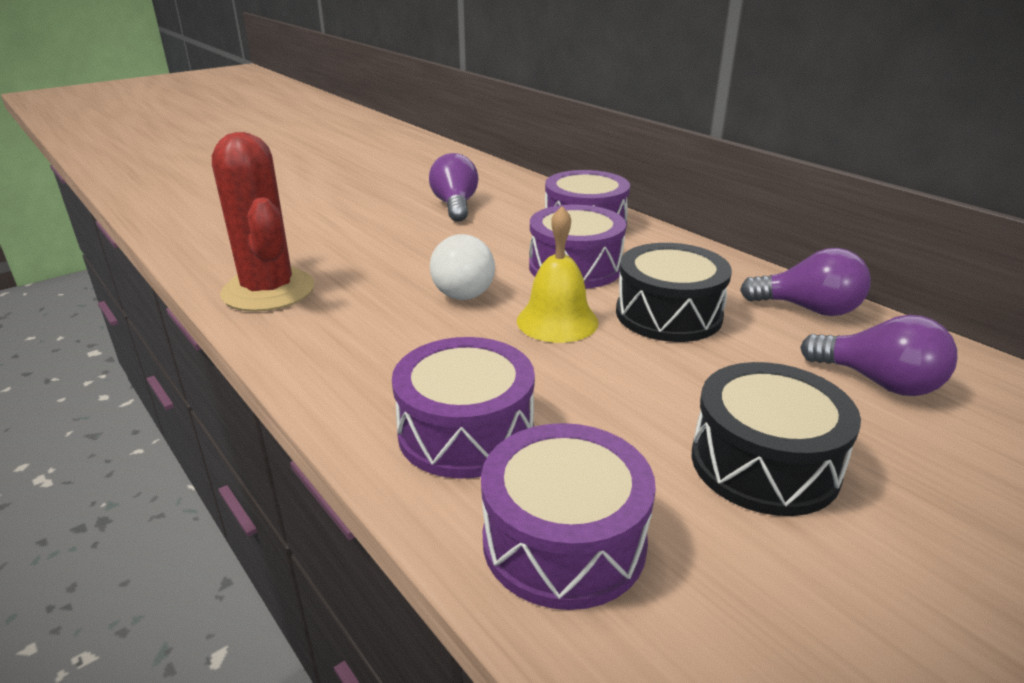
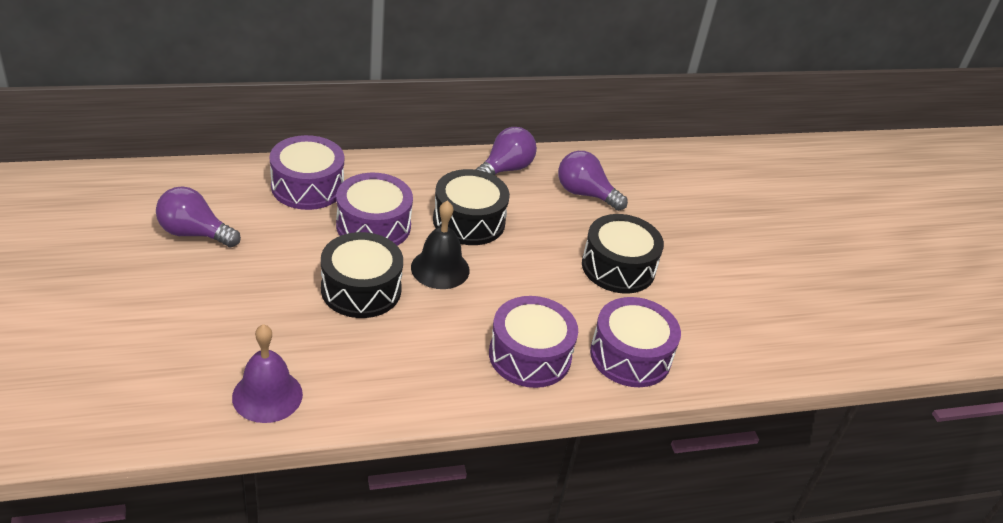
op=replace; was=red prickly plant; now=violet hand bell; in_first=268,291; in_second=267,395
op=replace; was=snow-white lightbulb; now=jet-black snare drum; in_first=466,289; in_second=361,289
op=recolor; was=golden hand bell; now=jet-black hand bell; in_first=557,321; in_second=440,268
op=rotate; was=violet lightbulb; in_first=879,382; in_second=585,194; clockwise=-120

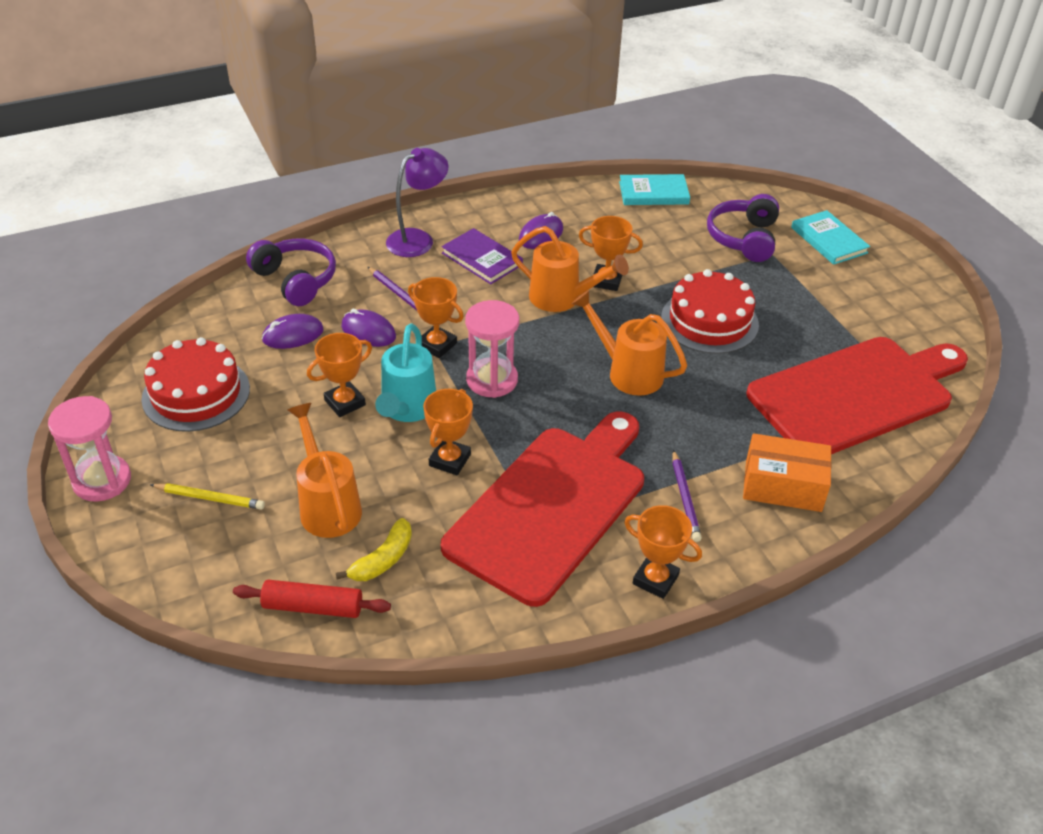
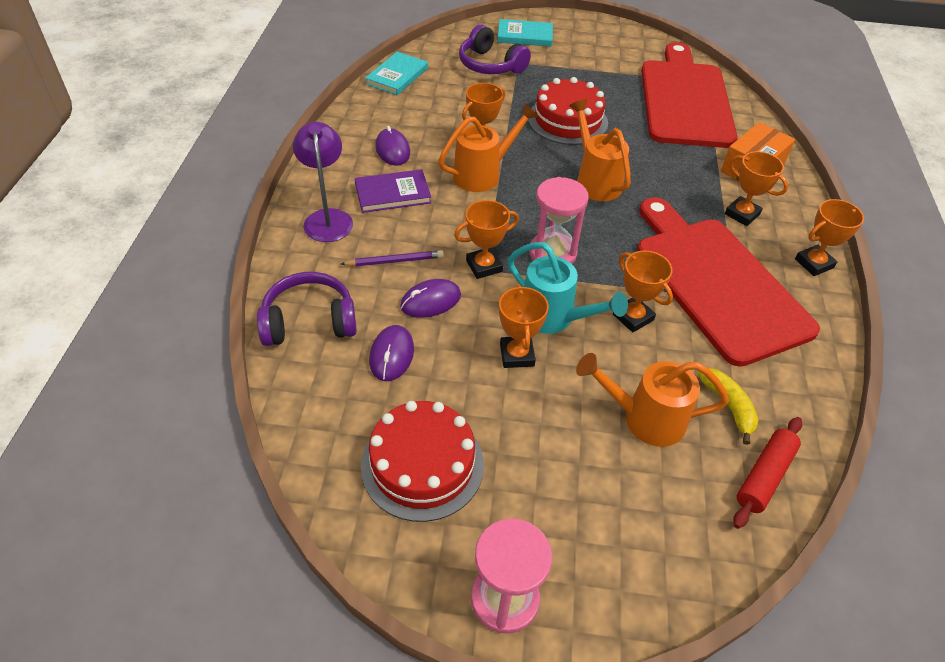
op=delete; was=golden pencil; in_first=210,498
op=rotate; was=bright orange watering can; in_first=628,372; in_second=595,181; clockwise=90
op=replace; was=violet pencil; now=bright orange award cup; in_first=685,498; in_second=742,214

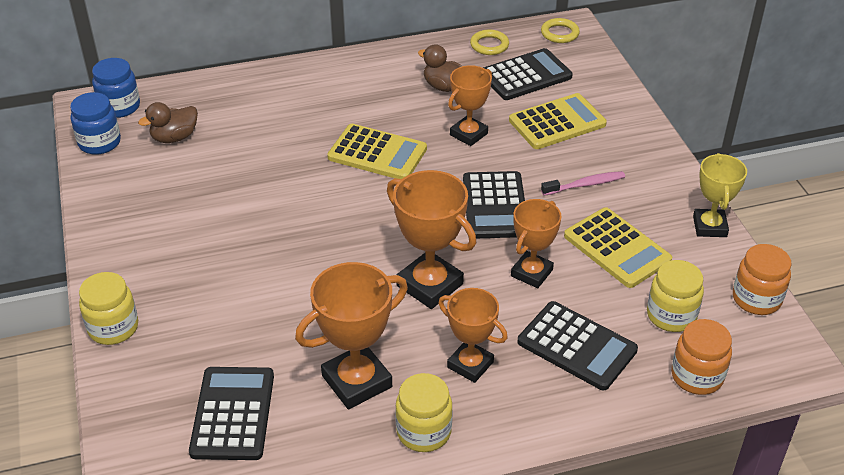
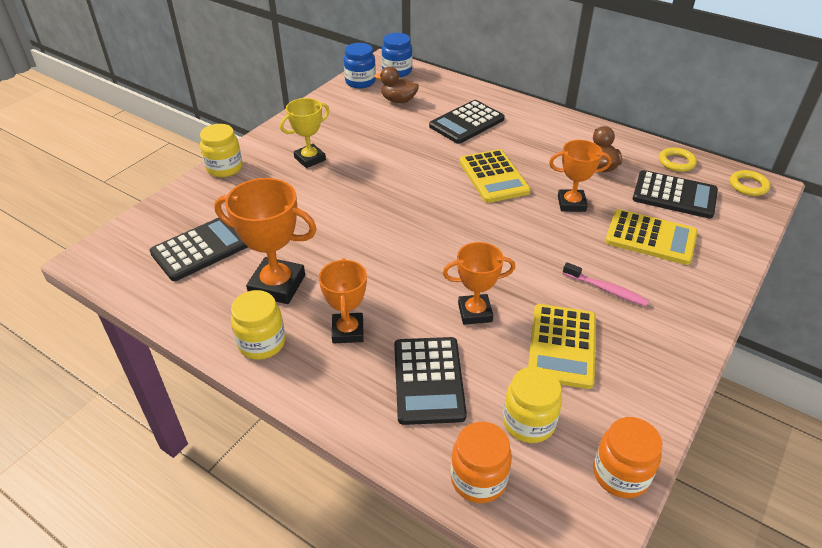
op=delete; was=bright orange award cup; in_first=429,285
op=move; was=jet-black adding machine; in_first=494,206; in_second=466,123
op=move; was=golden award cup; in_first=709,226; in_second=310,159

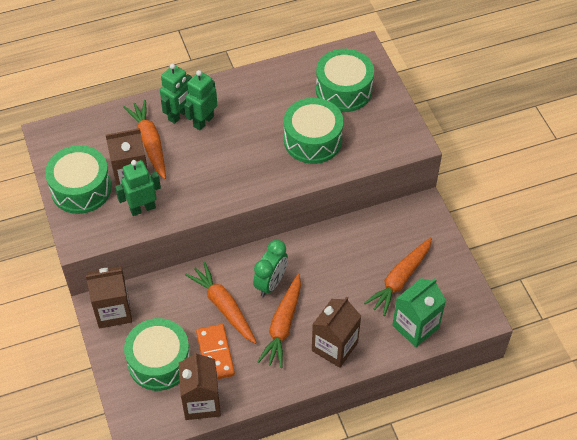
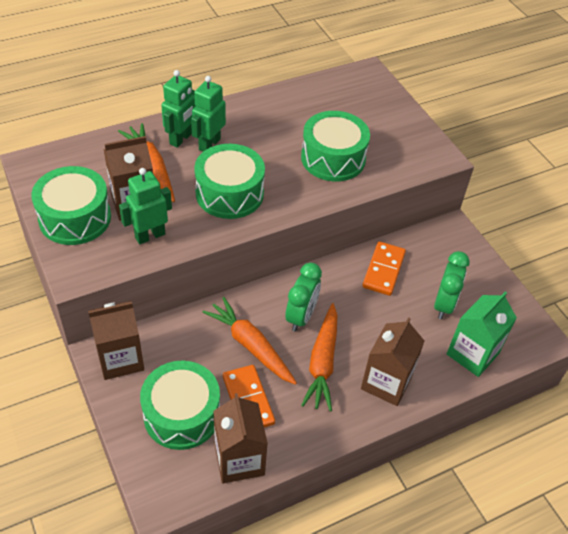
op=move; was=green snare drum; in_first=343,90; in_second=229,193
op=replace; was=bright orange root vegetable; now=green clock; in_first=400,280; in_second=444,304
op=insert; now=bright orange domino tile; in_second=384,270

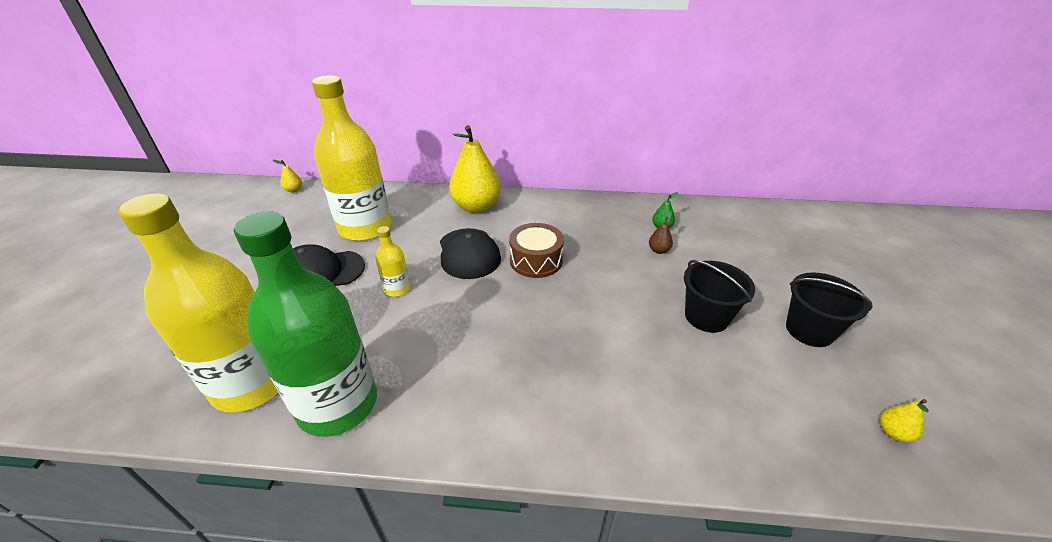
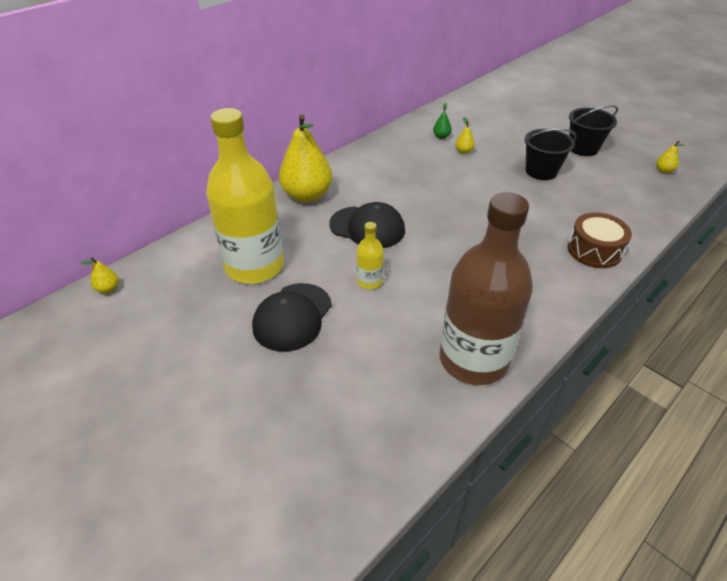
op=delete; was=golden flask; in_first=252,383
op=recolor; was=green flask; now=brown flask; in_first=338,404; in_second=473,360
op=move; was=brown snare drum; in_first=536,260; in_second=594,250
op=recolor; was=brown pear; now=golden pear; in_first=658,250; in_second=463,151

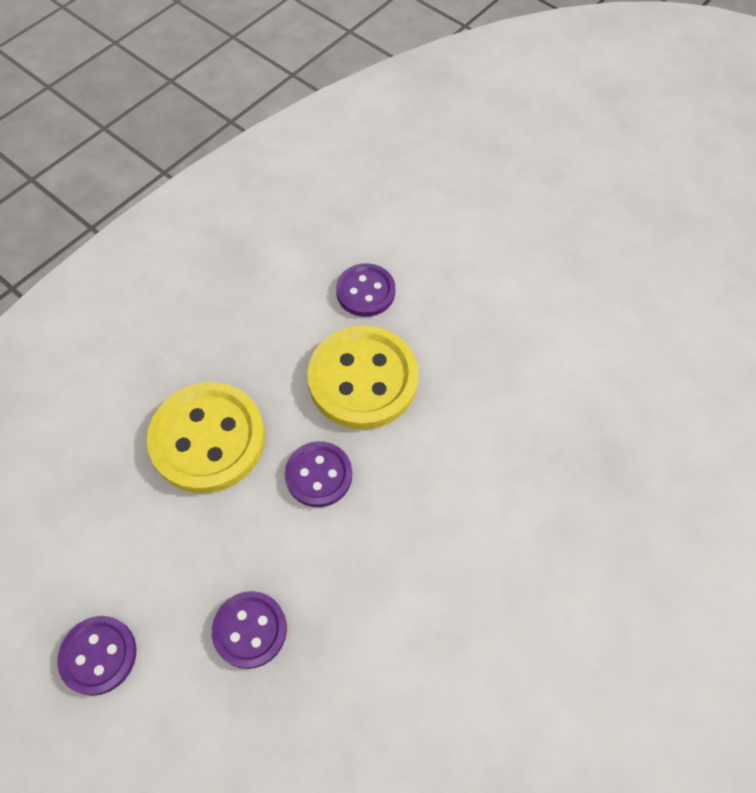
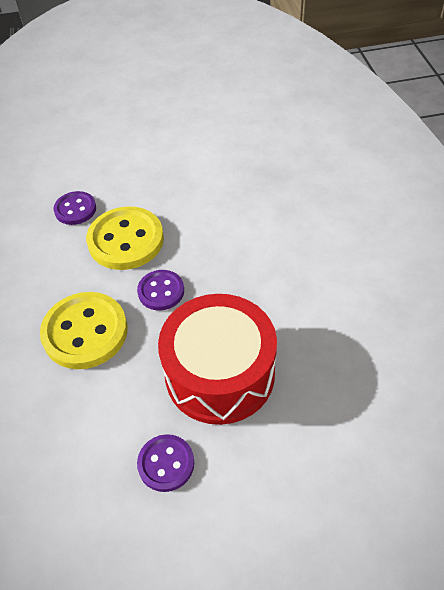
op=replace; was=violet shirt button; now=red snare drum; in_first=250,630; in_second=219,373

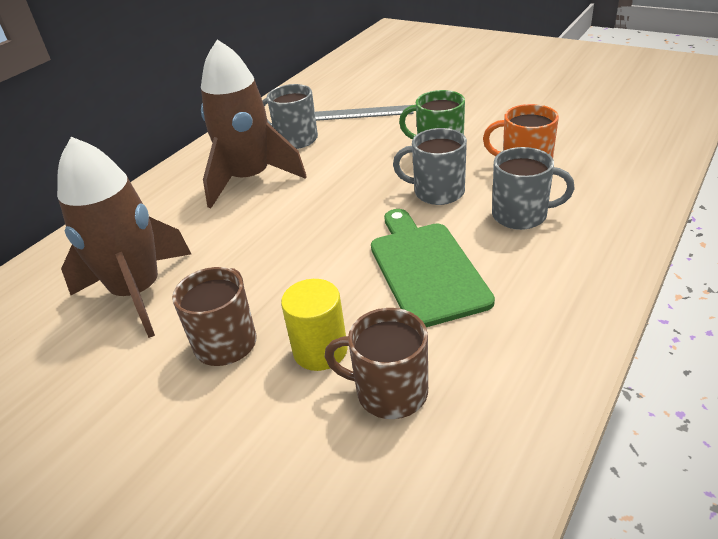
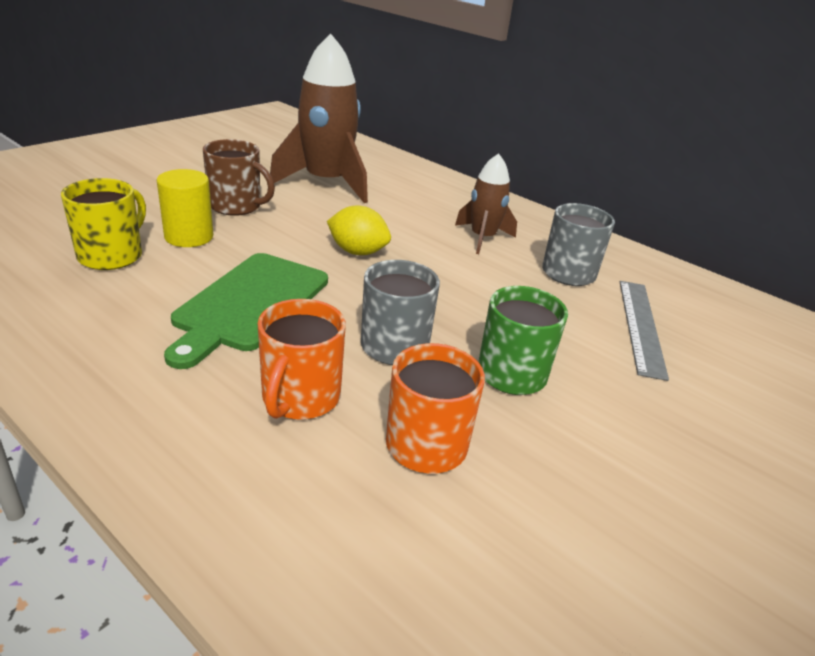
op=resize; was=brown toy rocket; in_first=250,179; in_second=482,238; ratio=0.56
op=recolor; was=brown tea mug; now=golden tea mug; in_first=389,392; in_second=112,255
op=rotate; was=green chopping board; in_first=426,269; in_second=249,304; clockwise=120
op=recolor; was=ash-grey tea mug; now=bright orange tea mug; in_first=521,215; in_second=300,397
op=insert; now=golden lemon; in_second=357,252

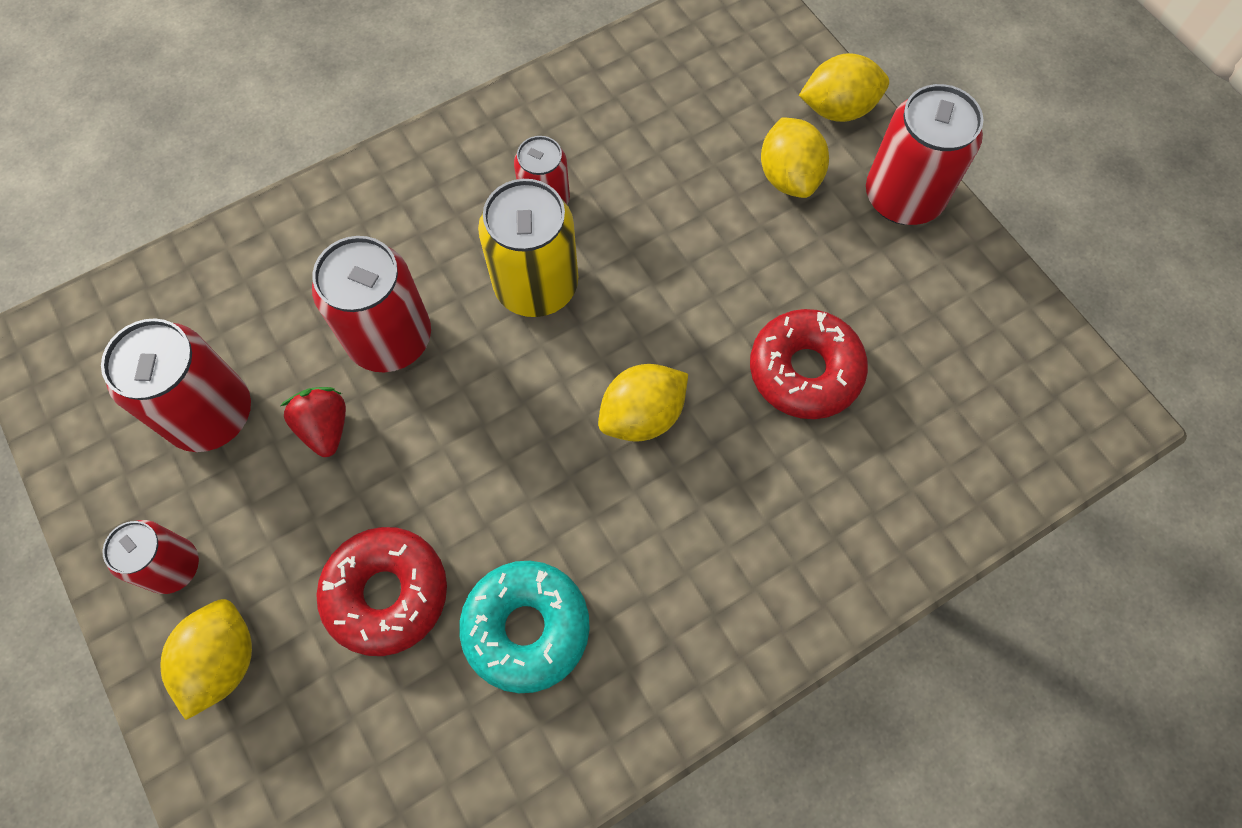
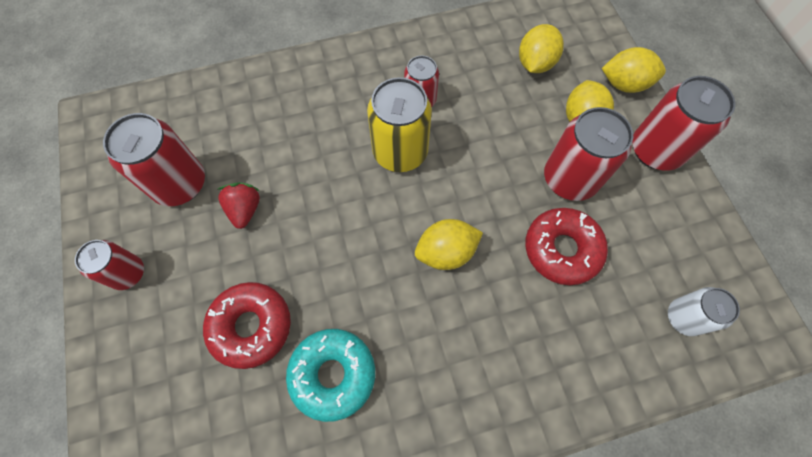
op=move; was=golden lemon; in_first=223,661; in_second=535,63
op=move; was=red soda can; in_first=390,338; in_second=569,179
op=insert; now=snow-white soda can; in_second=683,317

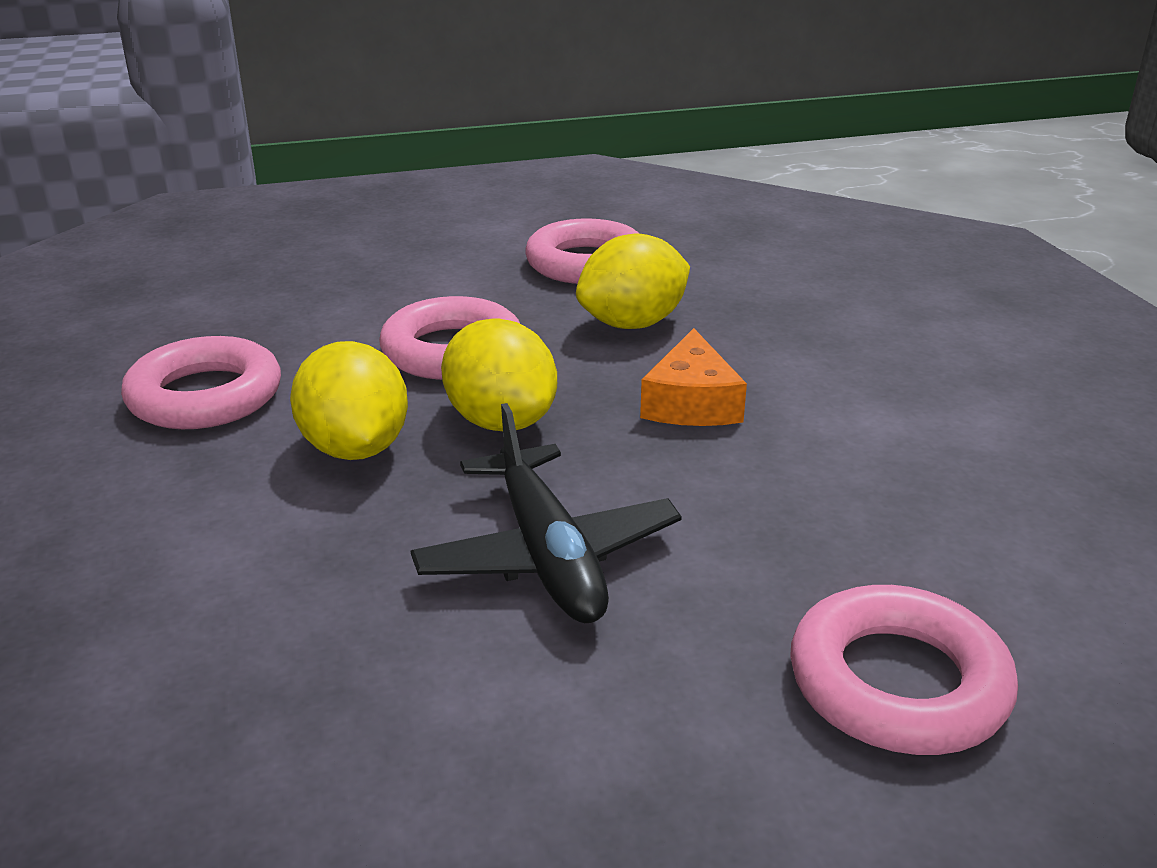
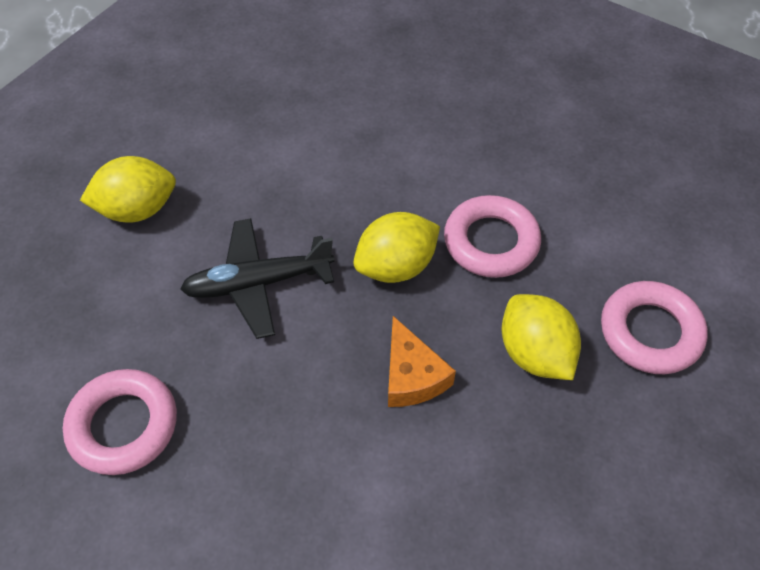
op=delete; was=rose-pink torus; in_first=205,396
op=move; was=golden lemon; in_first=355,448; in_second=137,210
op=rotate; was=bright orange cheese wedge; in_first=691,402; in_second=412,375; clockwise=-120

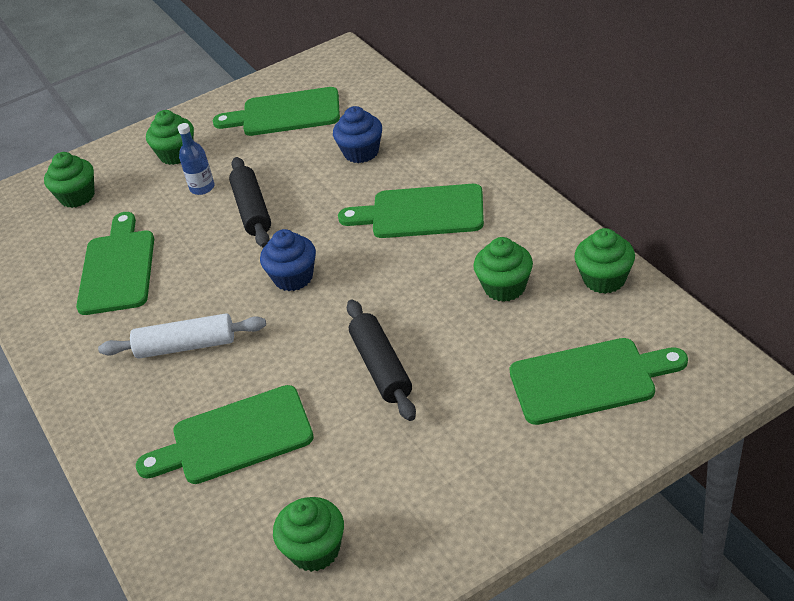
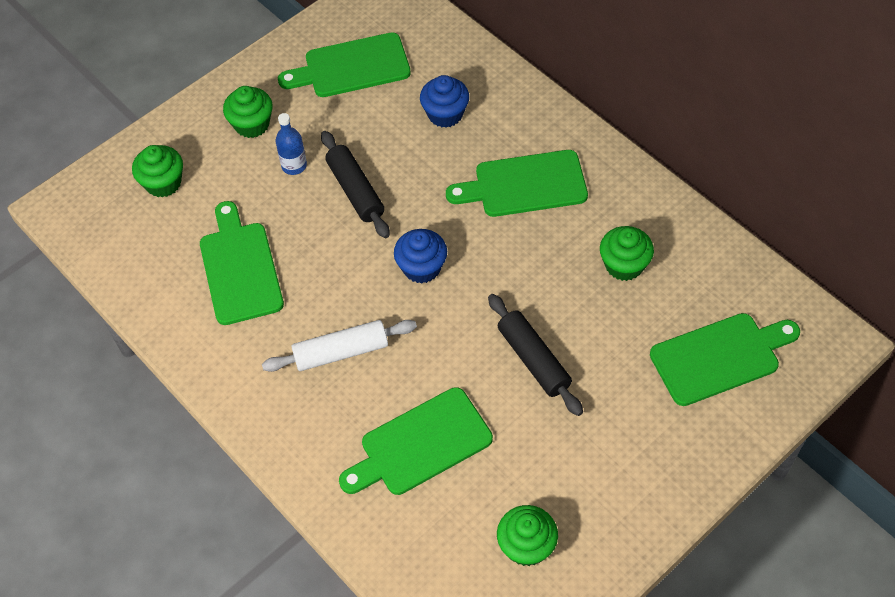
op=delete; was=green cupcake; in_first=604,279

